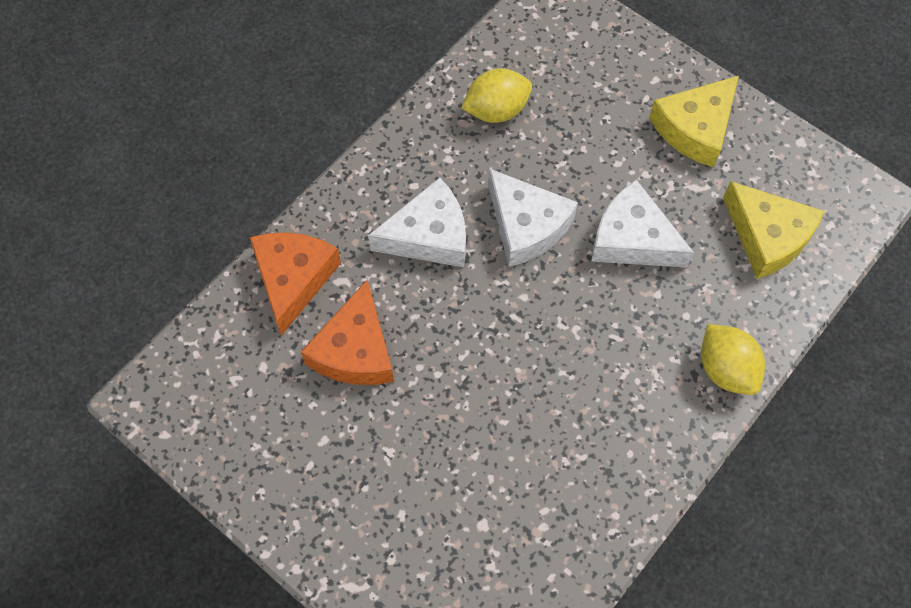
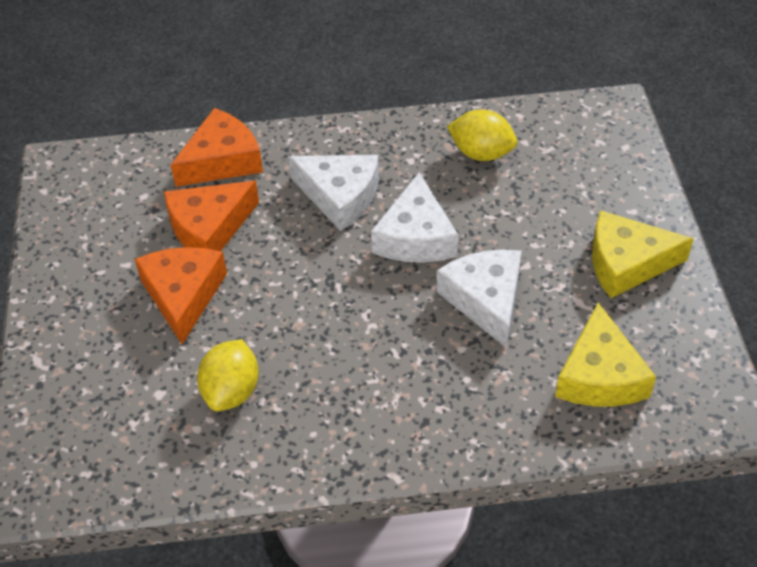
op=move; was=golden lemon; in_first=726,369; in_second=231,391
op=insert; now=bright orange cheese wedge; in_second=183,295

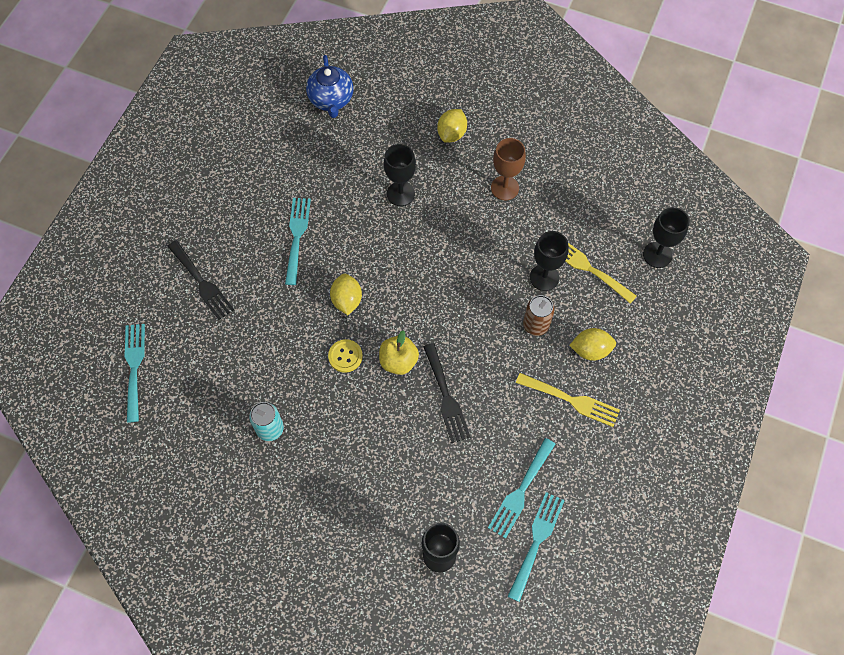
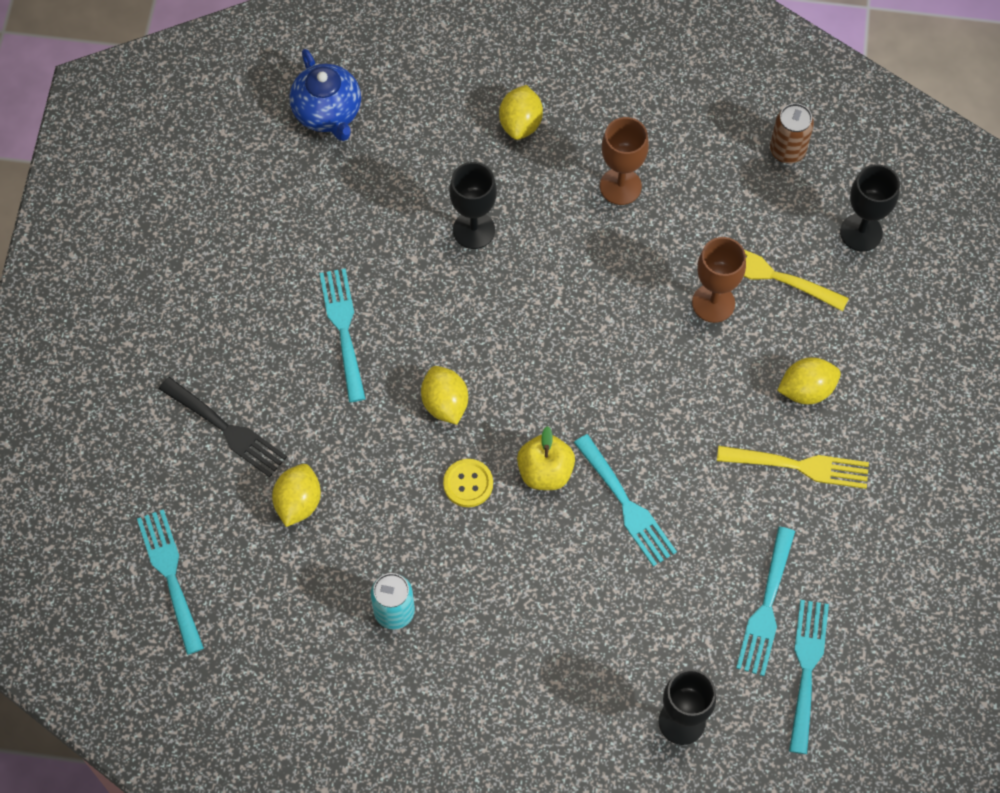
op=recolor; was=jet-black table fork; now=turquoise table fork; in_first=446,397; in_second=626,505
op=move; was=brown soda can; in_first=536,325; in_second=787,150
op=recolor; was=jet-black goblet; now=brown goblet; in_first=544,277; in_second=713,303
op=insert; now=golden lemon; in_second=298,502

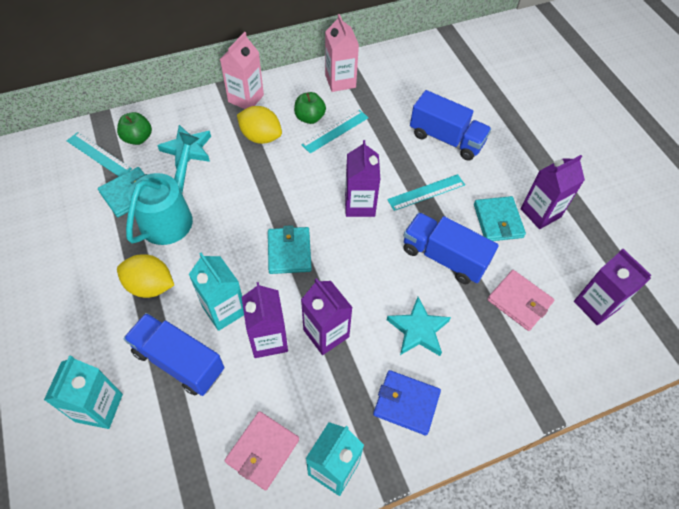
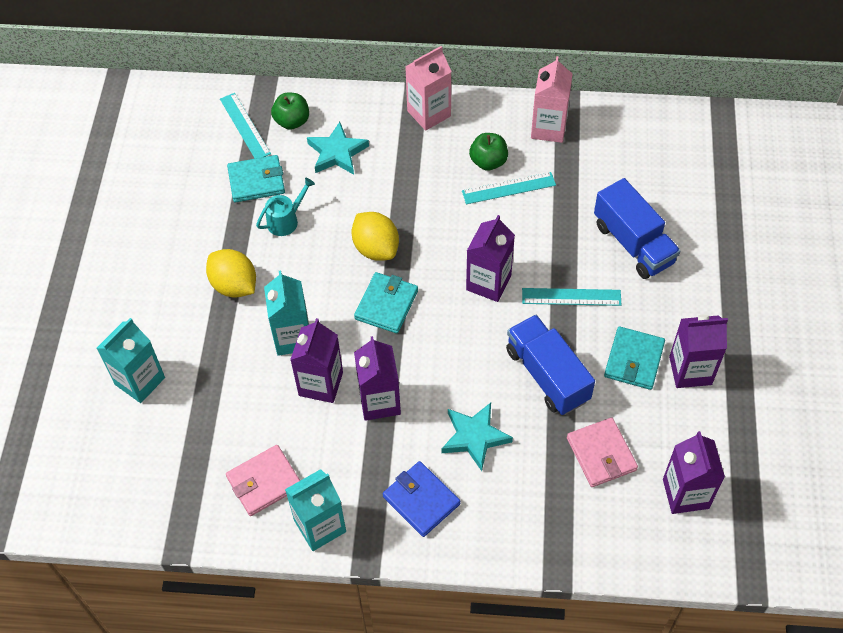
op=delete; was=cobalt truck; in_first=179,361
op=resize; was=turquoise watering can; in_first=170,216; in_second=286,220; ratio=0.53
op=move; was=golden lemon; in_first=261,137; in_second=376,248

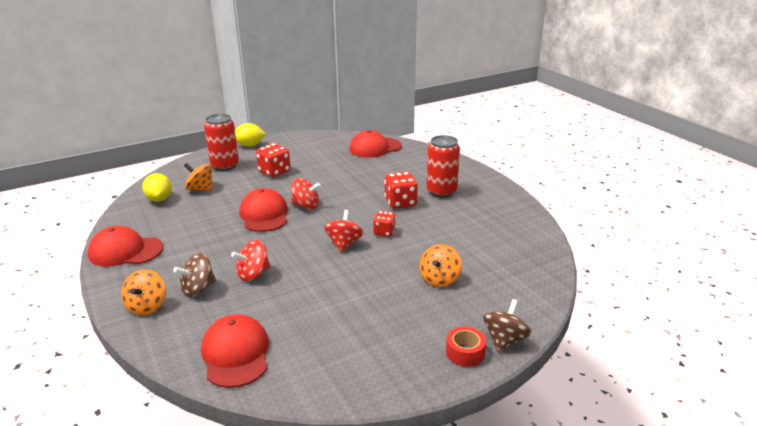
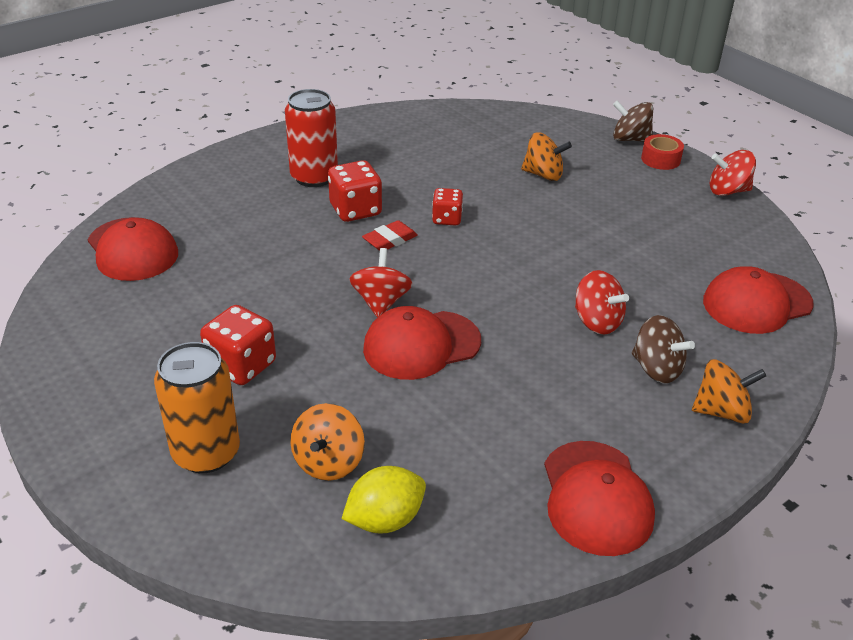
op=recolor; was=red soda can; now=bright orange soda can; in_first=225,166; in_second=206,453
op=delete; was=golden lemon; in_first=250,145
op=move; was=red toy top; in_first=344,244; in_second=727,191
op=insert; now=red pencil eraser; in_second=390,240

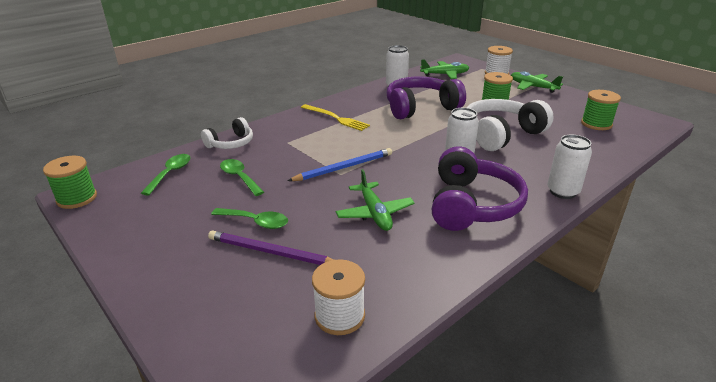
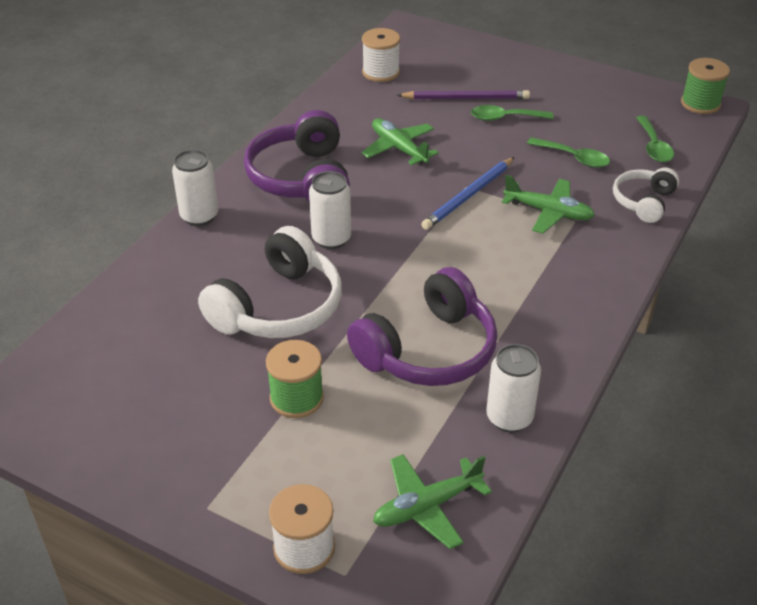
op=delete; was=golden table fork; in_first=336,118
op=move; was=green plane; in_first=532,87; in_second=548,212
op=delete; was=green spool; in_first=596,124

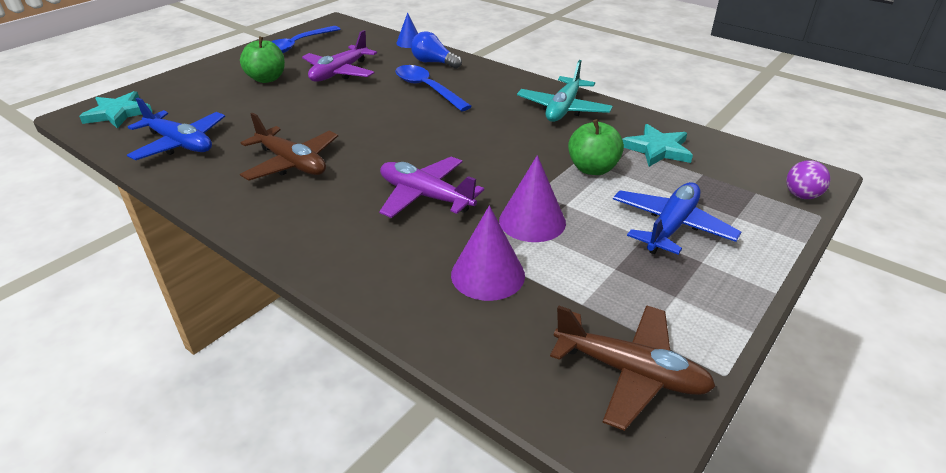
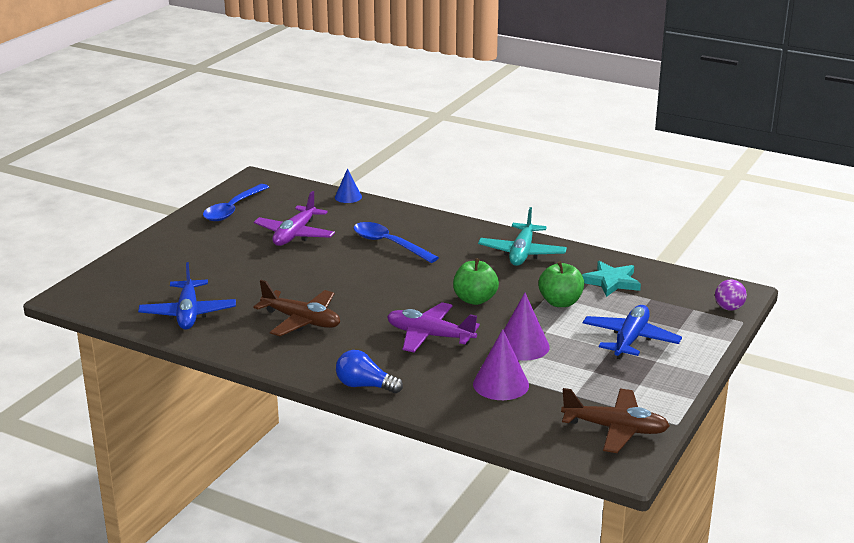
op=delete; was=turquoise five-pointed star; in_first=118,113
op=rotate; was=cobalt plane; in_first=180,144; in_second=188,313; clockwise=60
op=move; was=green toy apple; in_first=267,79; in_second=475,299
op=move; was=cobalt lightbulb; in_first=433,62; in_second=364,386

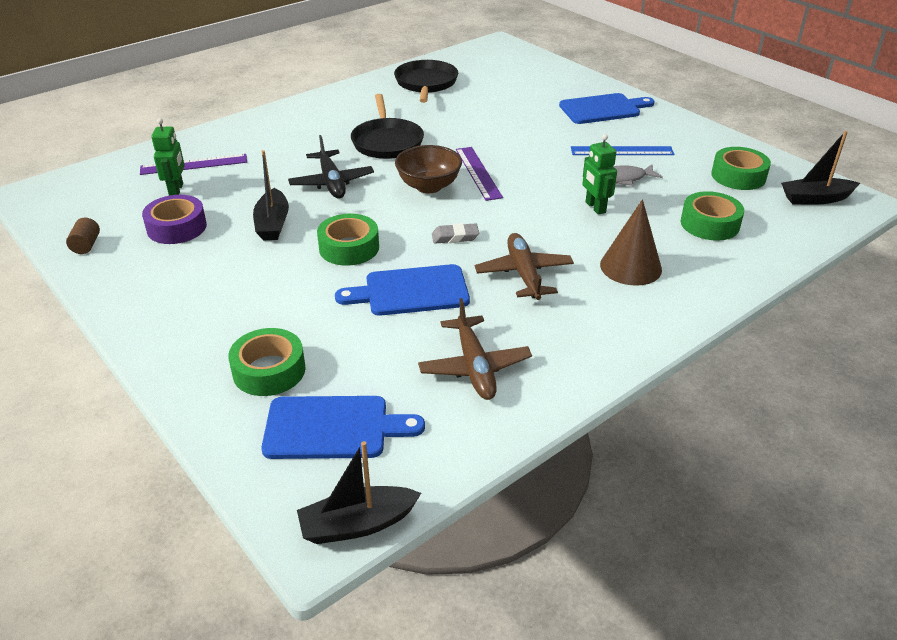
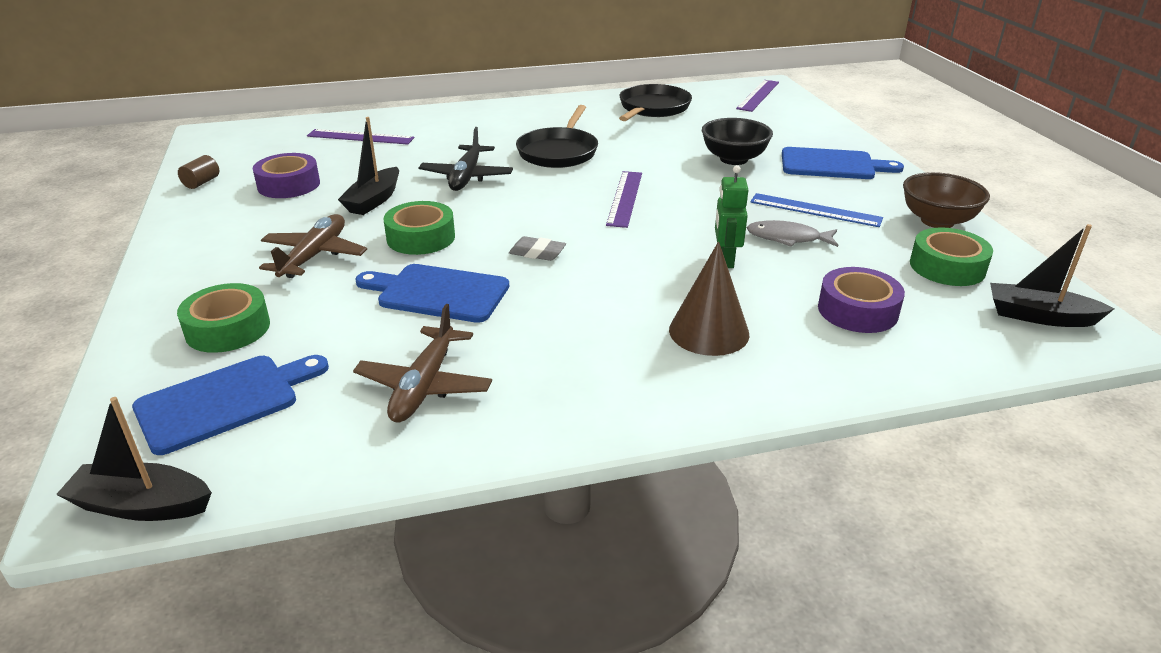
op=delete; was=green robot; in_first=176,190
op=rotate; was=cobalt chopping board; in_first=333,427; in_second=225,401; clockwise=-60
op=move; was=brown bowl; in_first=428,186; in_second=937,221
op=move; was=brown plane; in_first=524,274; in_second=314,255
op=recolor; was=green sticky tape; now=violet sticky tape; in_first=709,224; in_second=857,310
op=insert; now=jet-black bowl; in_second=733,159
op=insert; now=violet measuring stick; in_second=758,95

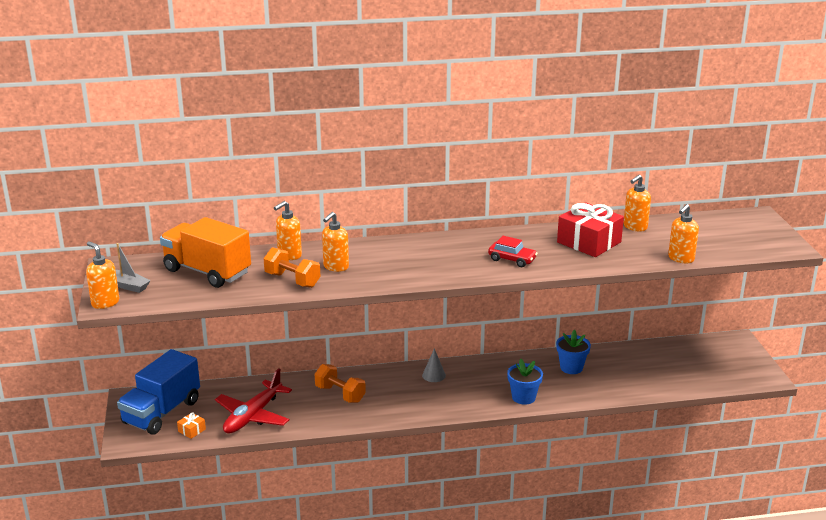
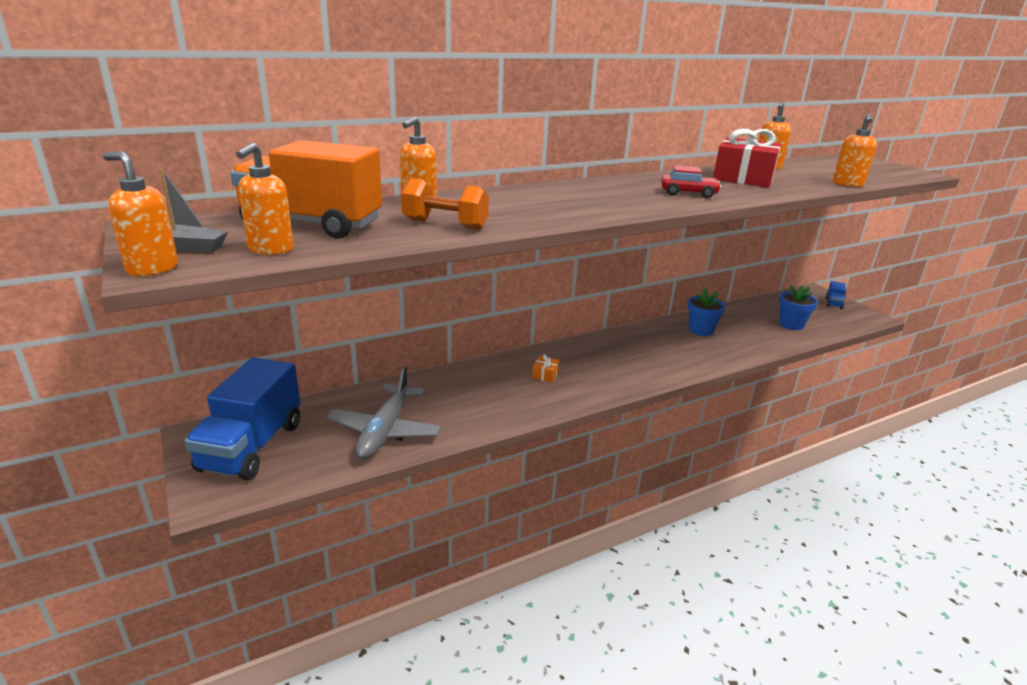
op=move; was=bright orange wrapped gift; in_first=192,430; in_second=545,375
op=recolor; was=red plane; now=ash-grey plane; in_first=253,416; in_second=385,431
op=delete; was=bright orange free weight; in_first=340,394
op=move; was=bright orange soap pump; in_first=335,267; in_second=270,249
op=delete; was=ash-grey solid cone; in_first=434,375
op=move; was=cobalt flower pot; in_first=523,397; in_second=791,324
op=insert; now=cobalt truck; in_second=833,303

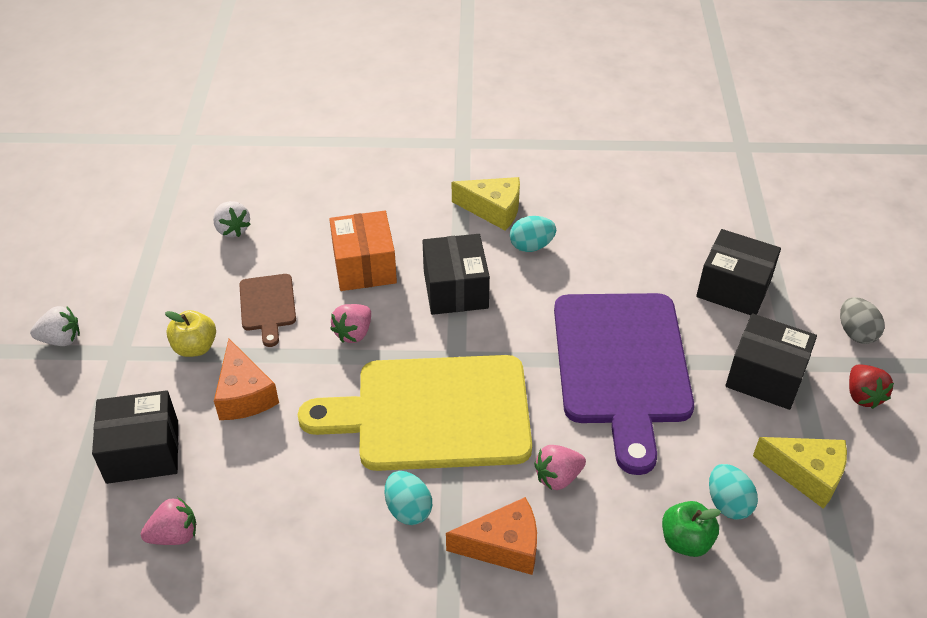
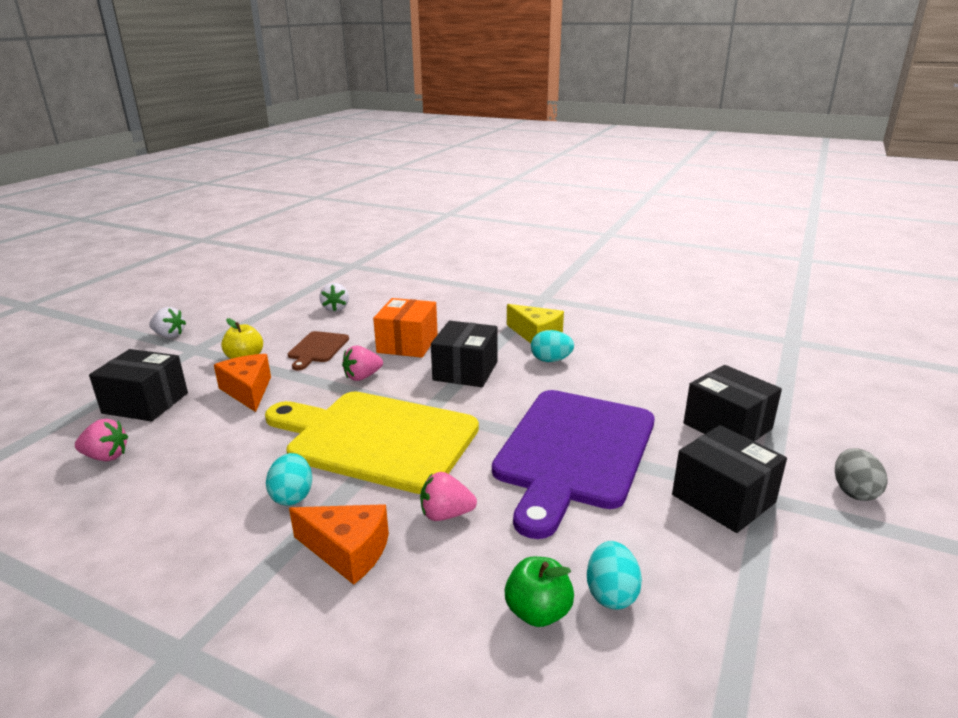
op=rotate; was=bright orange cheese wedge; in_first=244,395; in_second=248,391; clockwise=150
op=delete; was=golden cheese wedge; in_first=806,475
op=delete; was=red toy strawberry; in_first=863,396

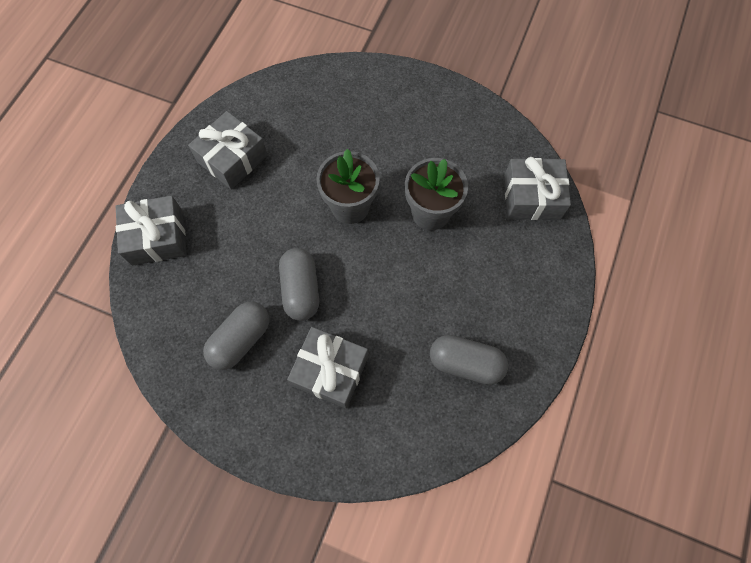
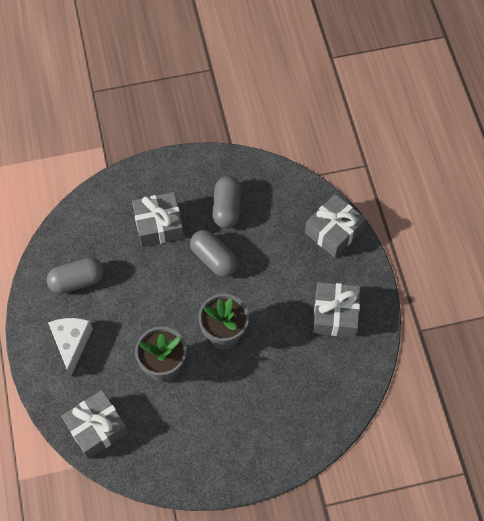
op=insert; now=snow-white cheese wedge; in_second=71,343

